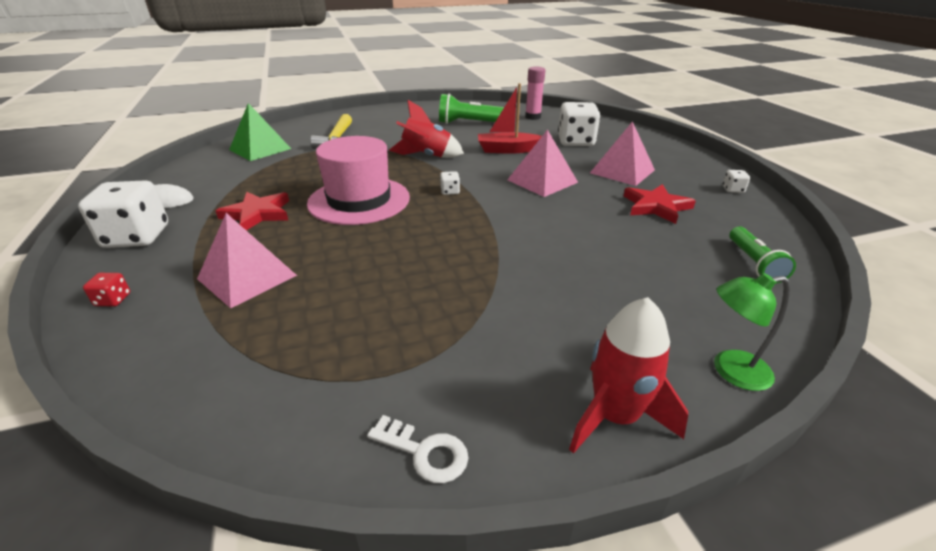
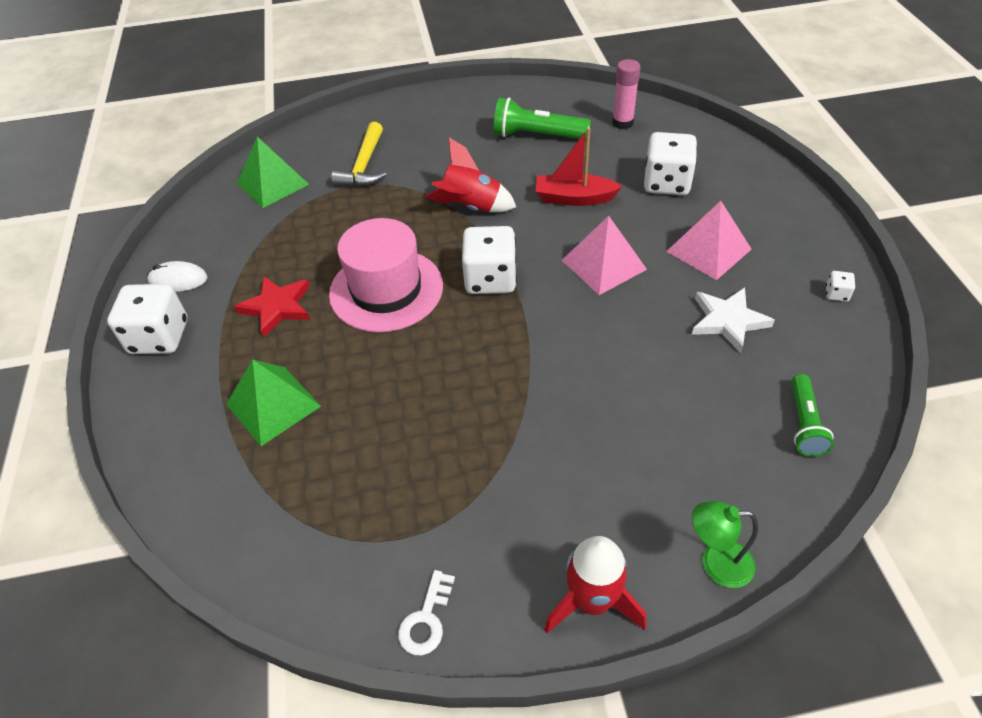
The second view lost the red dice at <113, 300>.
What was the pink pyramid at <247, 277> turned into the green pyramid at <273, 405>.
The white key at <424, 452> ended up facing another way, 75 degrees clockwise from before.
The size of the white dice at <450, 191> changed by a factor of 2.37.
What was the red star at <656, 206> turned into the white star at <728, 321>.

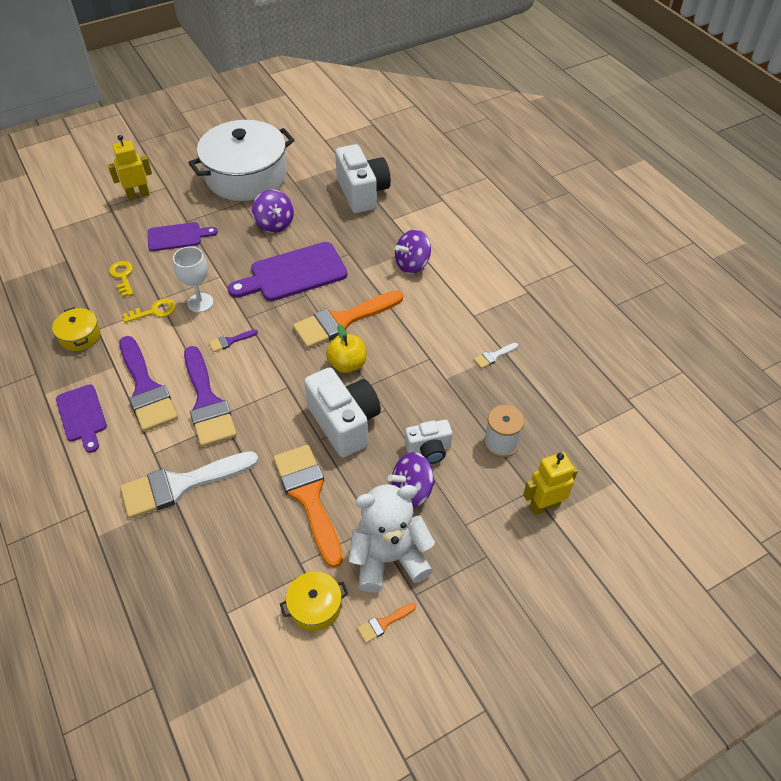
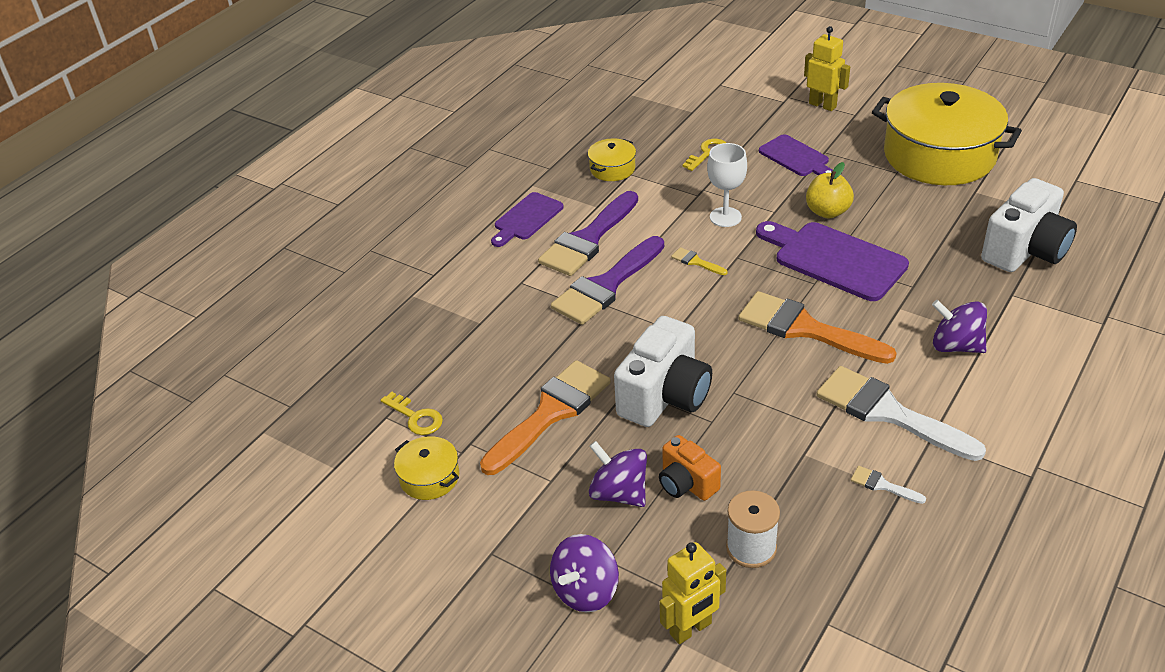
The white brush ended up elsewhere, having gone from <180, 485> to <888, 413>.
The yellow key ended up elsewhere, having gone from <154, 311> to <416, 417>.
What was the white pot at <246, 176> turned into the yellow pot at <939, 155>.
What was the purple brush at <230, 341> turned into the yellow brush at <696, 262>.
The purple spinning top ended up elsewhere, having gone from <274, 224> to <585, 591>.
The yellow apple ended up elsewhere, having gone from <347, 364> to <827, 212>.
The second view lost the white teddy bear at <389, 558>.
The second view lost the orange brush at <383, 623>.
What was the white camera at <429, 450> turned into the orange camera at <686, 483>.
The yellow robot at <544, 505> ended up facing another way, 105 degrees clockwise from before.

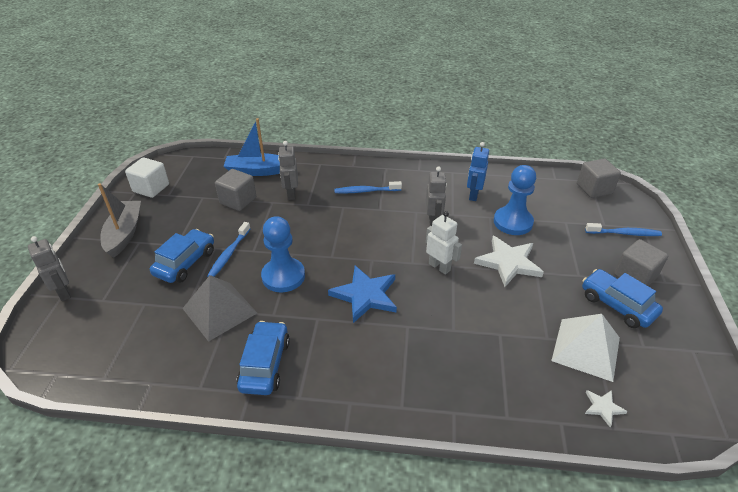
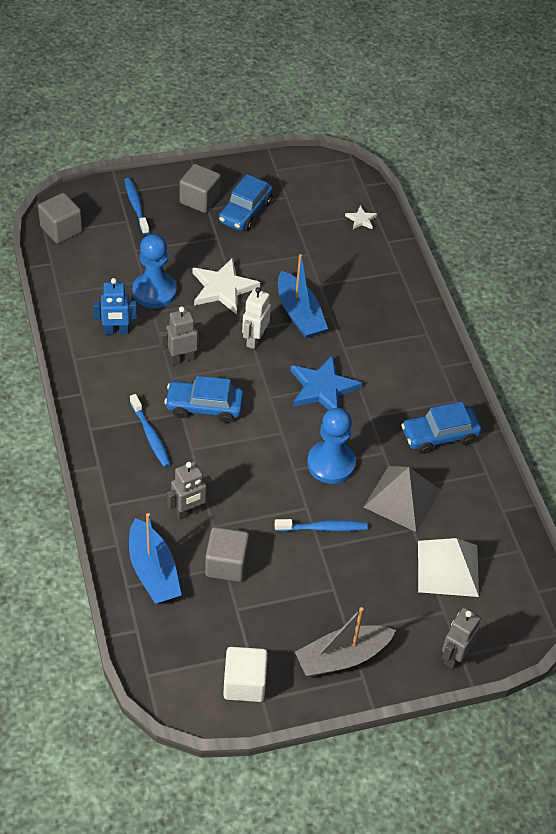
The blue car ended up elsewhere, having gone from <185, 263> to <204, 407>.
The white pyramid ended up elsewhere, having gone from <586, 349> to <448, 568>.
The second view gained the blue boat at <299, 314>.

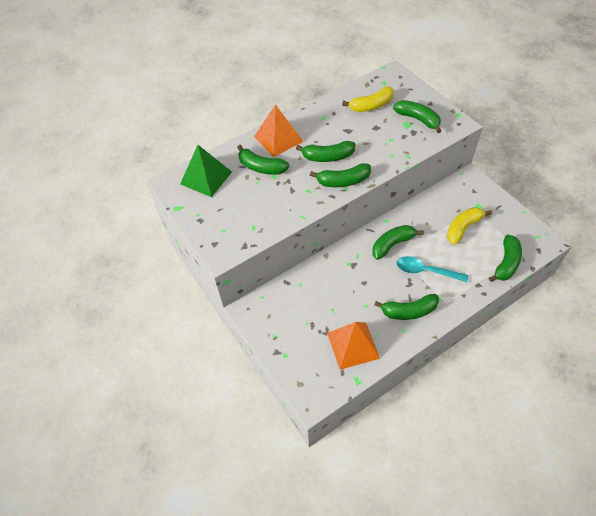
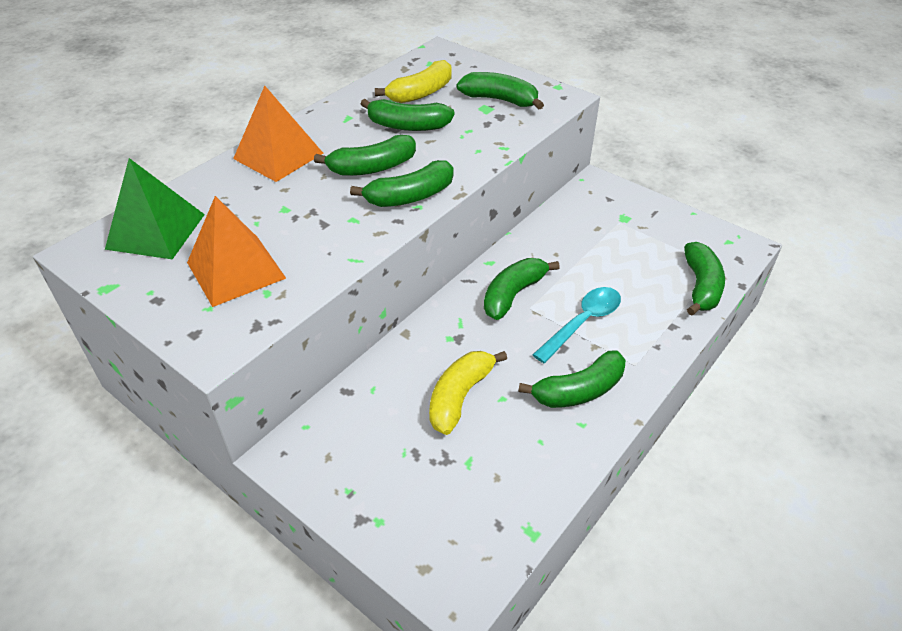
The green banana ended up elsewhere, having gone from <261, 167> to <408, 126>.
The orange pyramid ended up elsewhere, having gone from <353, 345> to <236, 270>.
The turquoise spoon at <426, 271> ended up facing another way, 135 degrees clockwise from before.
The yellow banana ended up elsewhere, having gone from <463, 228> to <460, 397>.

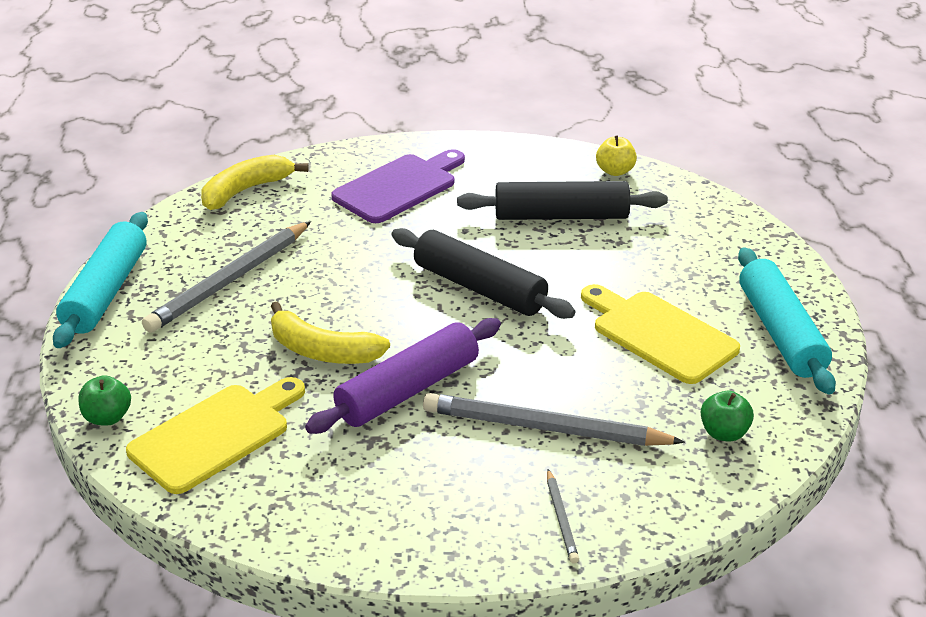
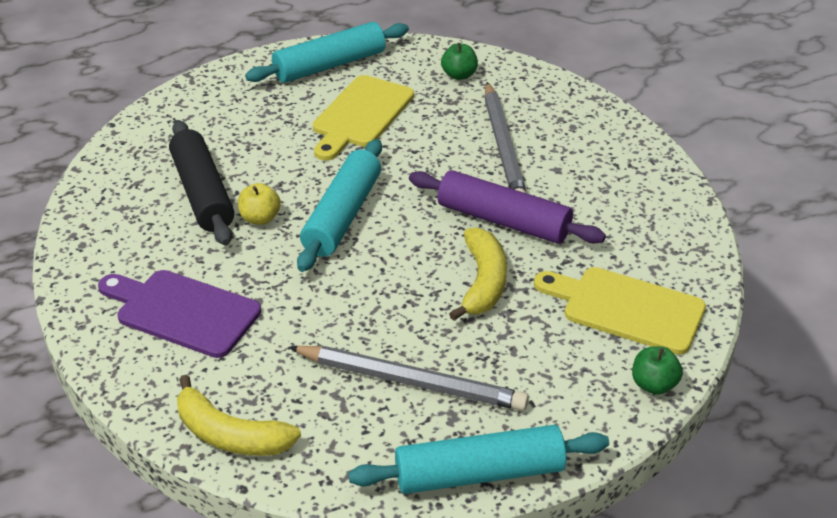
What was the black rolling pin at <479, 288> turned into the turquoise rolling pin at <342, 216>.
The second view lost the grey pencil at <561, 519>.
The yellow apple ended up elsewhere, having gone from <615, 171> to <260, 218>.

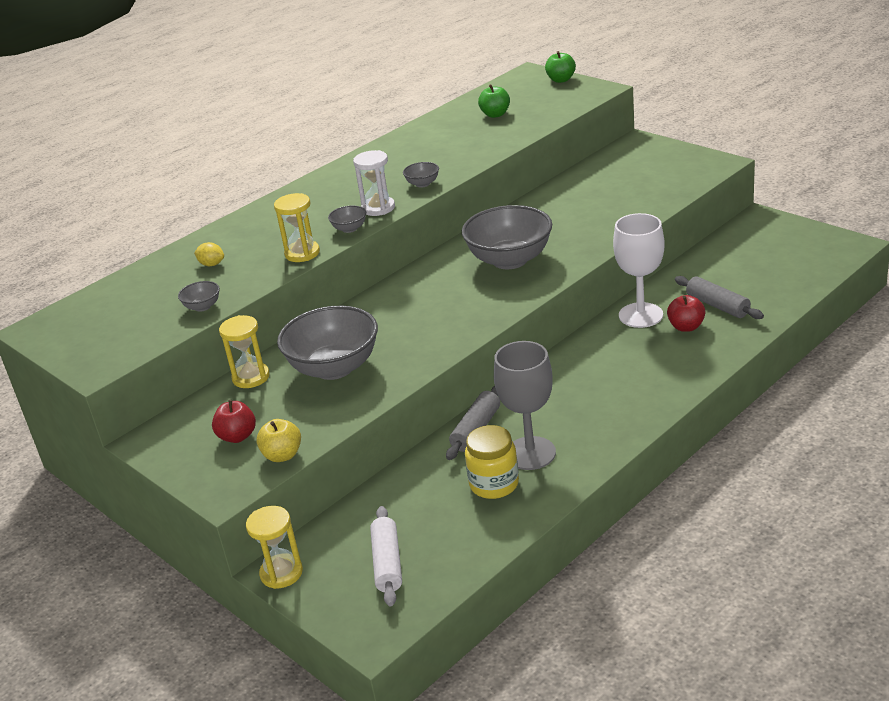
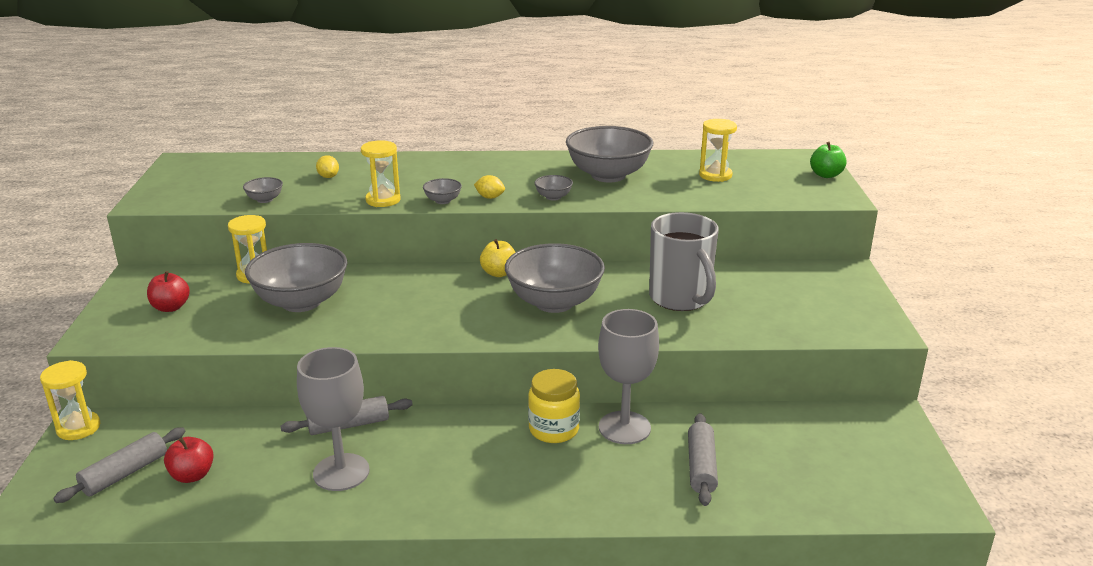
The yellow apple ended up elsewhere, having gone from <282, 455> to <499, 273>.
Where the white hourglass stood at <378, 208>, the yellow lemon came to stand at <490, 197>.
What was the white rolling pin at <387, 563> turned into the grey rolling pin at <125, 473>.
The yellow jar ended up elsewhere, having gone from <494, 484> to <554, 429>.
Where the green apple stood at <495, 114>, the yellow hourglass came to stand at <715, 175>.
What was the white goblet at <640, 315> turned into the grey goblet at <624, 428>.
The red apple ended up elsewhere, having gone from <686, 327> to <192, 475>.
The second view gained the grey bowl at <608, 175>.
The second view gained the grey mug at <680, 299>.

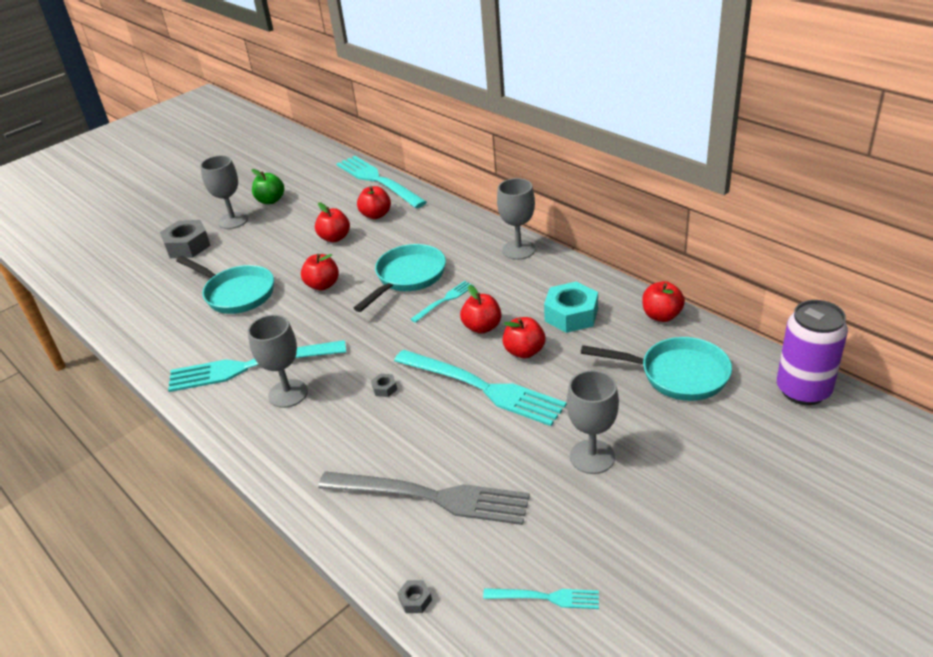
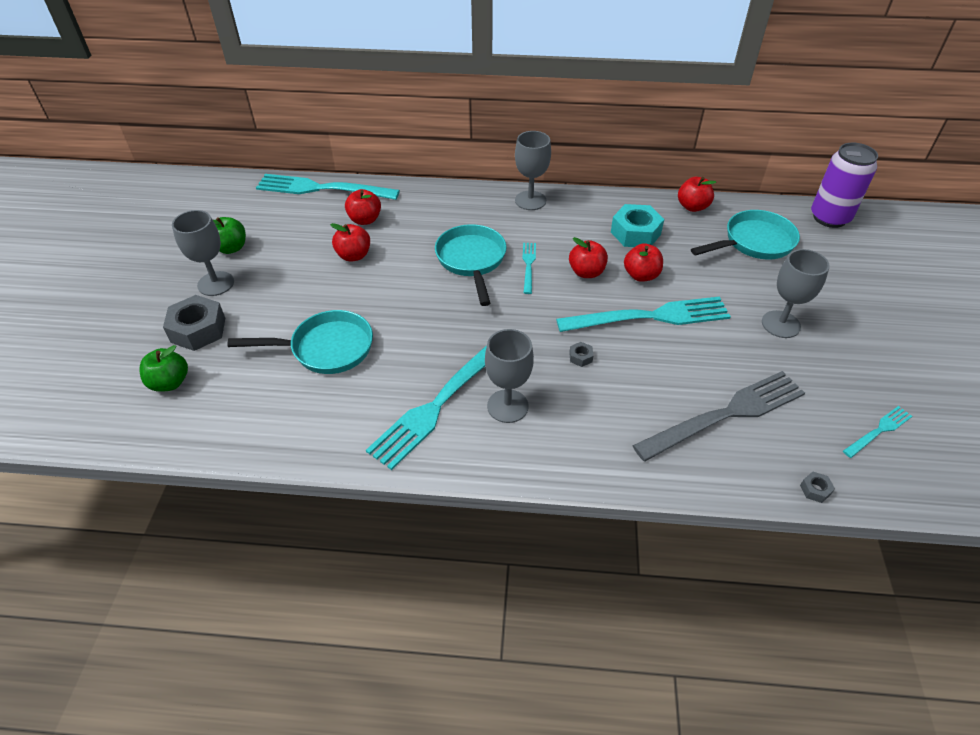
The second view lost the red apple at <323, 285>.
The second view gained the green apple at <170, 382>.

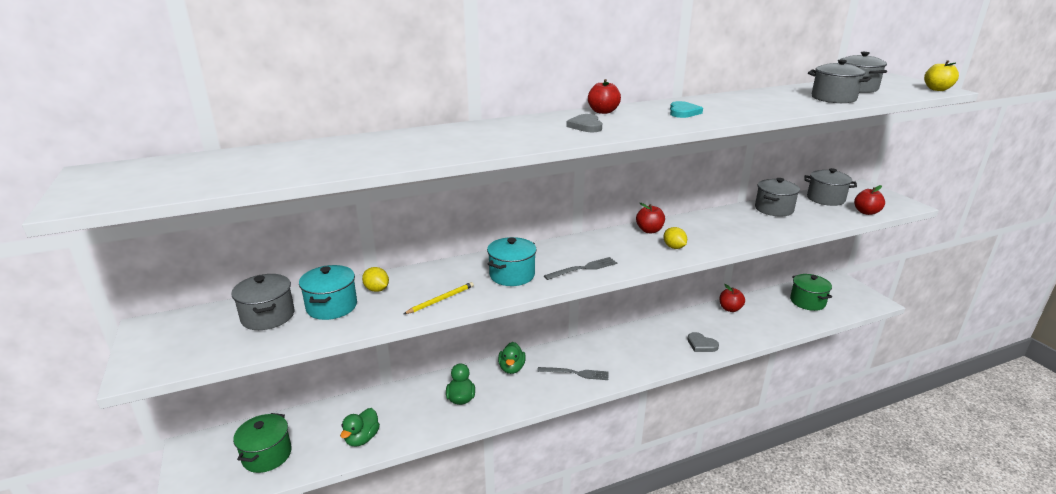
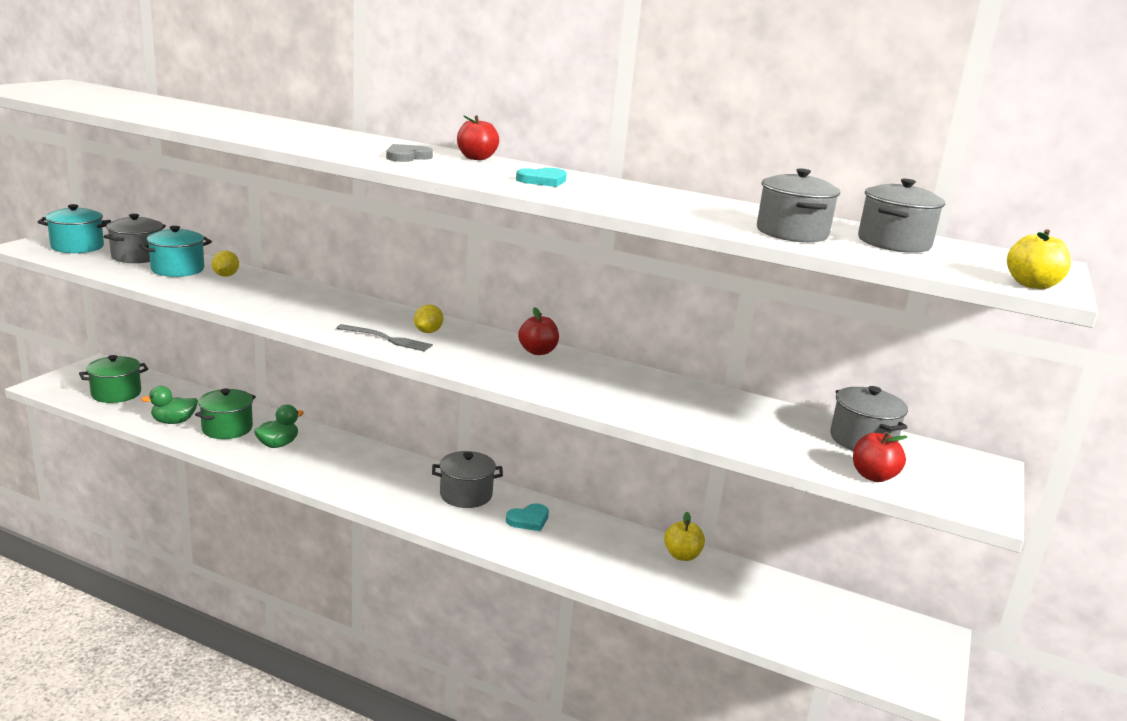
The second view lost the yellow pencil at <441, 300>.
The turquoise pot ended up elsewhere, having gone from <512, 275> to <77, 247>.
The second view lost the green duck at <511, 368>.
The second view lost the grey fork at <576, 373>.
The yellow lemon ended up elsewhere, having gone from <674, 247> to <428, 332>.
The second view lost the grey heart at <701, 344>.
What was the red apple at <730, 309> turned into the yellow apple at <682, 555>.
The grey pot ended up elsewhere, having gone from <774, 209> to <466, 495>.
The green pot ended up elsewhere, having gone from <807, 302> to <227, 429>.
The second view gained the turquoise heart at <528, 520>.

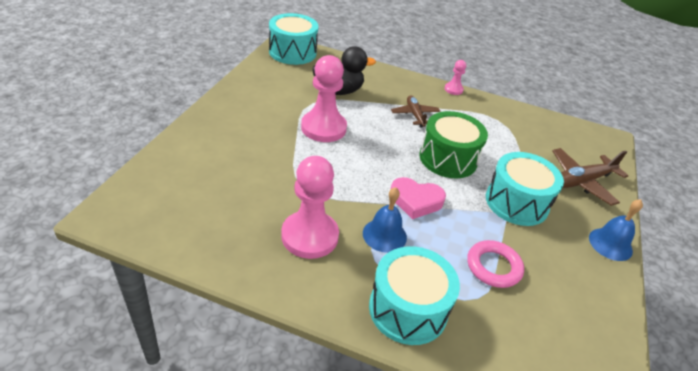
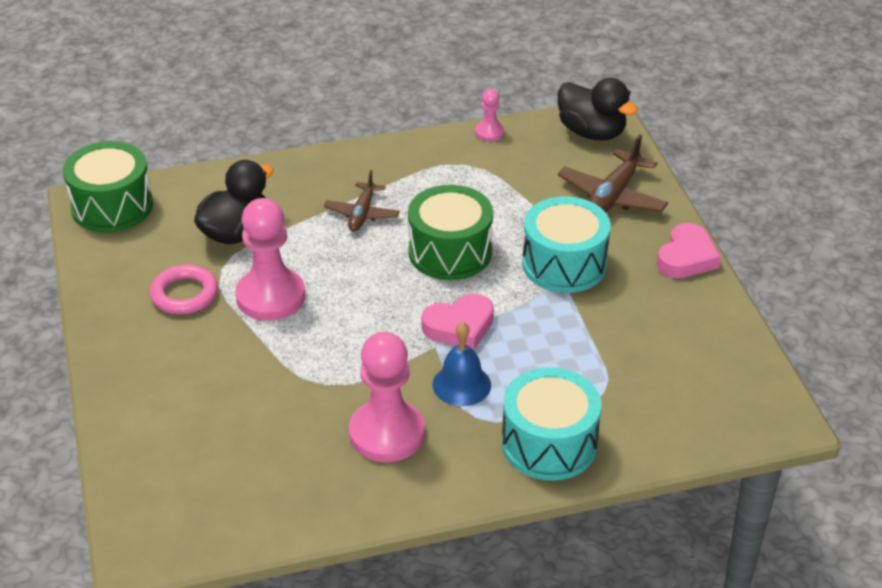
What was the turquoise drum at <292, 52> turned into the green drum at <112, 206>.
The brown plane at <415, 115> ended up facing another way, 120 degrees counterclockwise from before.
The pink pawn ended up elsewhere, having gone from <453, 89> to <489, 132>.
The pink ring ended up elsewhere, having gone from <493, 267> to <184, 294>.
Where the blue bell stood at <610, 244>, the pink heart came to stand at <686, 257>.
The second view gained the black duck at <592, 132>.

